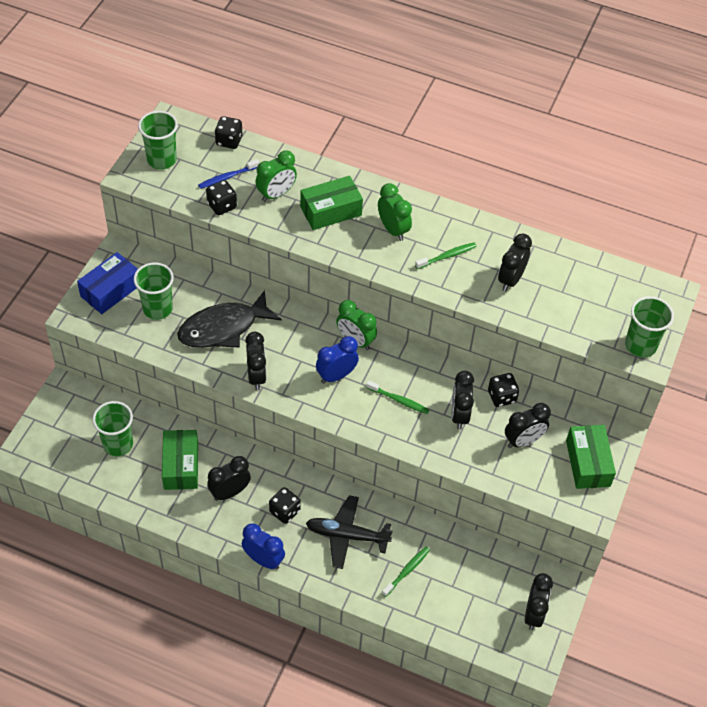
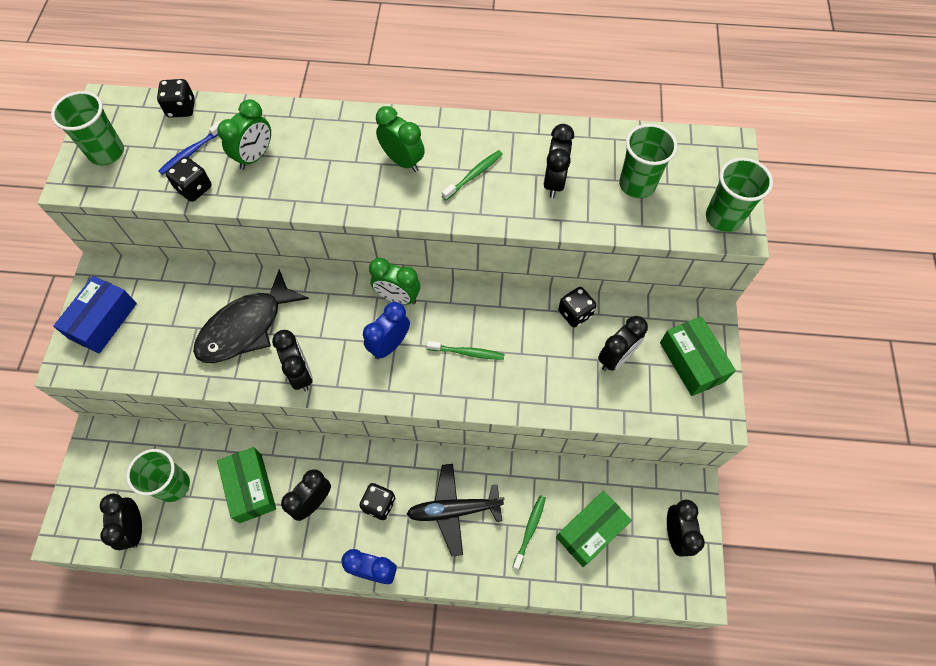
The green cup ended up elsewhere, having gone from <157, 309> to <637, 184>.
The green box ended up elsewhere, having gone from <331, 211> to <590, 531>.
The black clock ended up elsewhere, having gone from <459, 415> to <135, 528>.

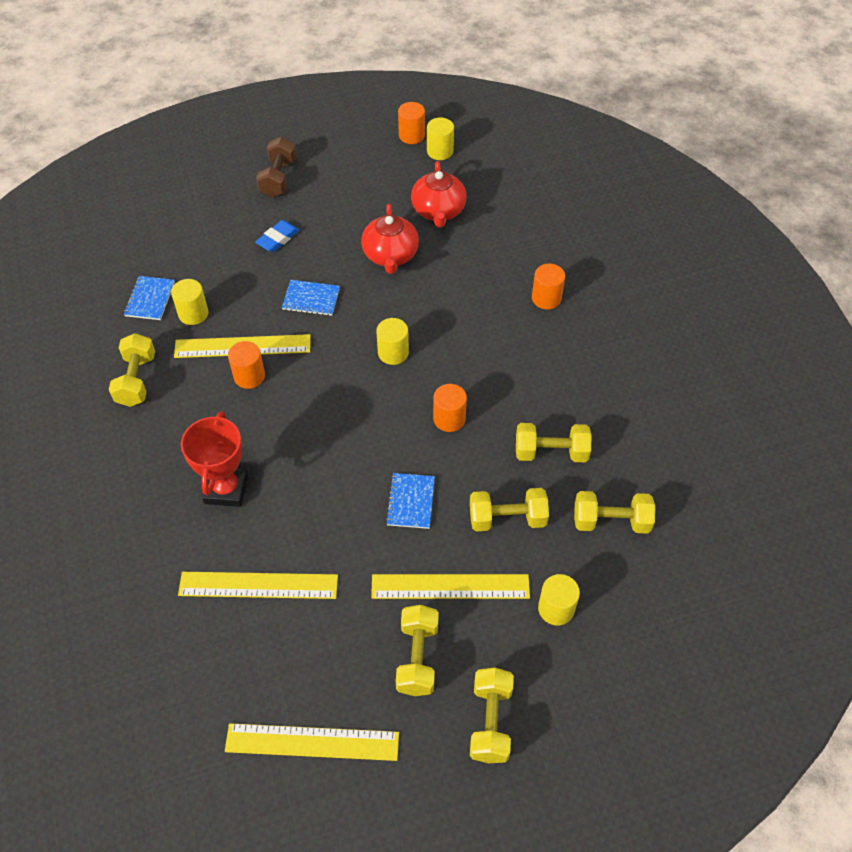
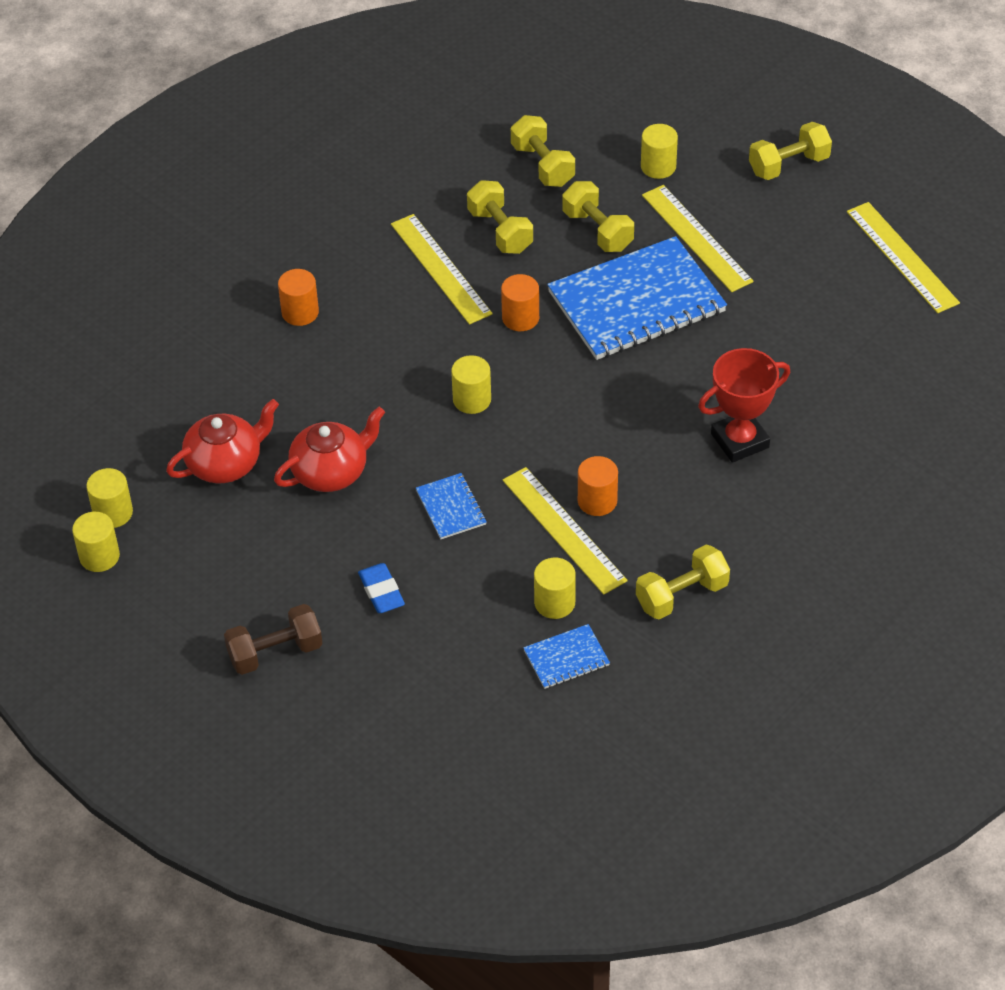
The yellow ruler ended up elsewhere, having gone from <258, 585> to <441, 268>.
The blue eraser at <278, 239> ended up facing another way, 60 degrees clockwise from before.
The size of the blue notebook at <411, 501> changed by a factor of 2.29.
The second view lost the yellow dumbbell at <417, 657>.
What was the orange cylinder at <411, 135> turned into the yellow cylinder at <99, 556>.

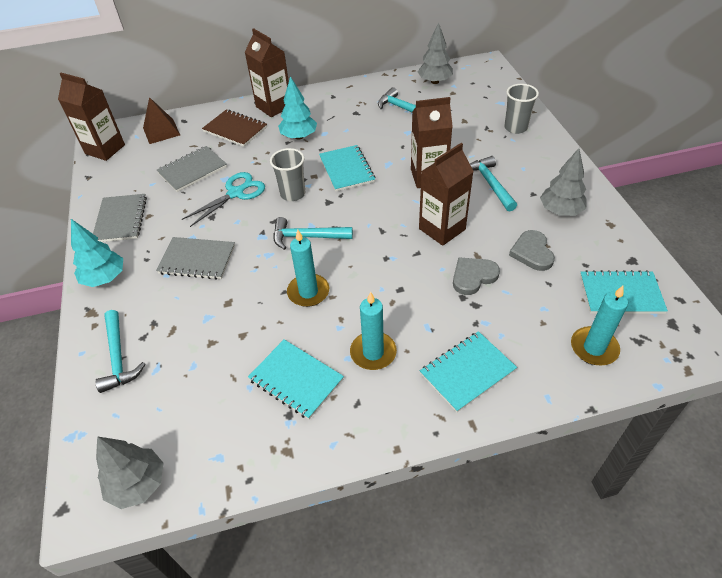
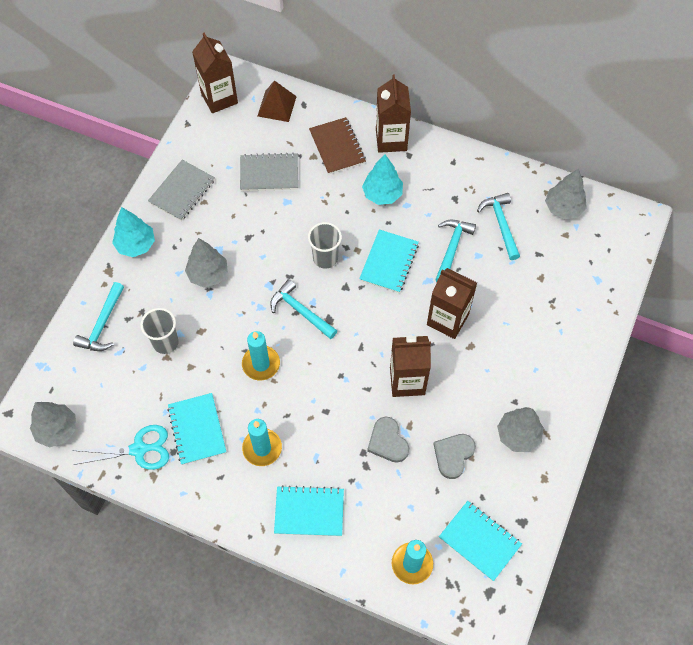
Where the grey notebook stood at <197, 259>, the grey tree came to stand at <208, 274>.
The turquoise scissors ended up elsewhere, having gone from <235, 193> to <139, 449>.
The grey heart at <473, 276> ended up facing another way, 120 degrees counterclockwise from before.
The turquoise hammer ended up elsewhere, having gone from <490, 184> to <452, 248>.
The grey cup ended up elsewhere, having gone from <515, 128> to <165, 342>.

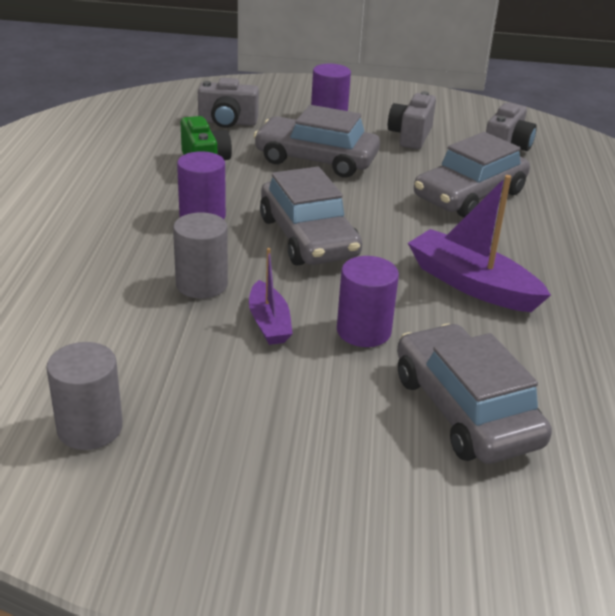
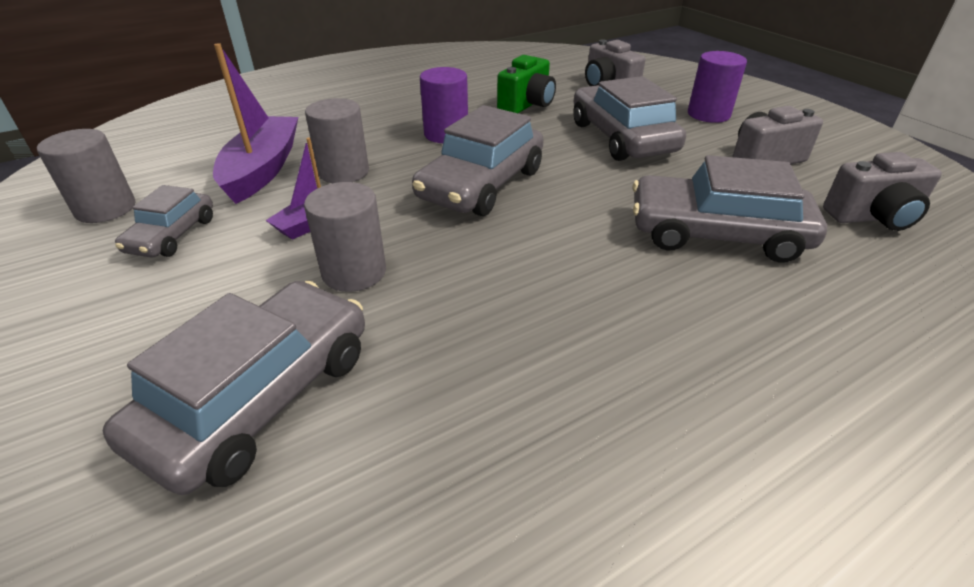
What was the purple cylinder at <363, 331> turned into the grey cylinder at <354, 272>.
The purple boat ended up elsewhere, having gone from <471, 284> to <263, 169>.
The second view gained the grey car at <172, 235>.

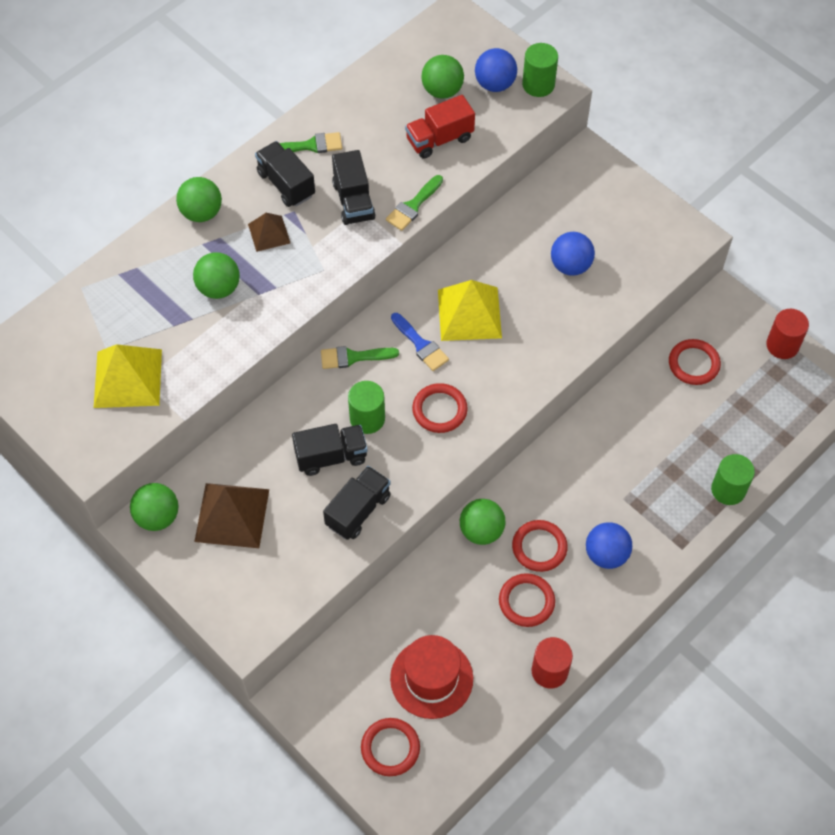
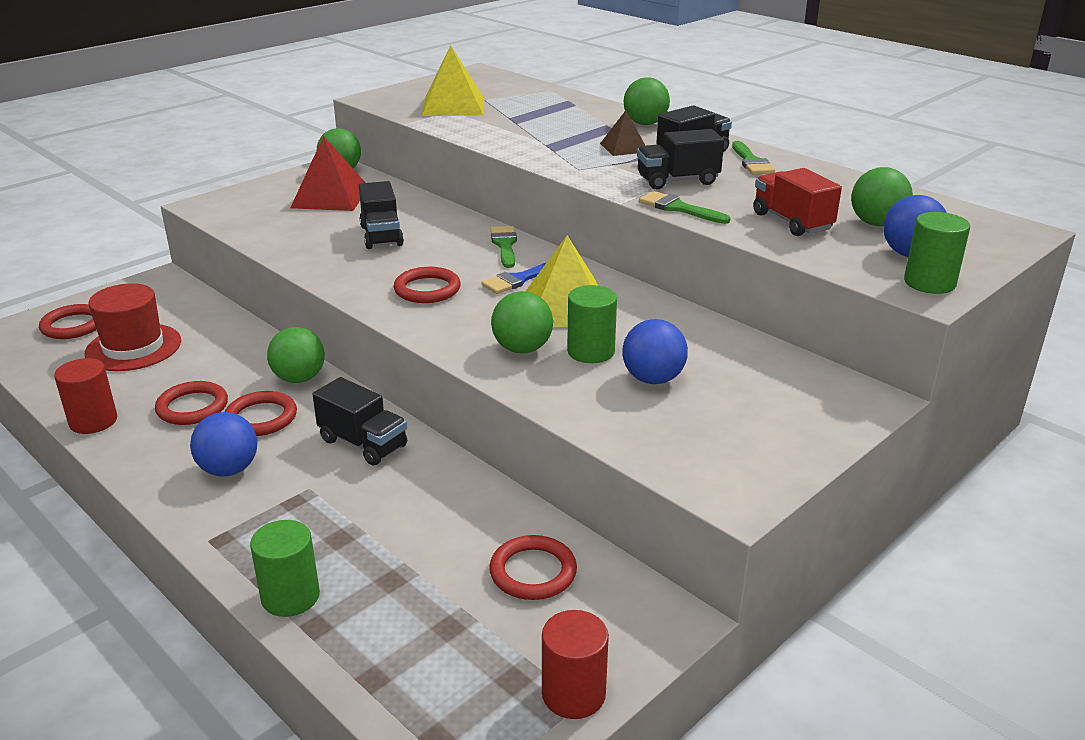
The green ball ended up elsewhere, having gone from <219, 288> to <522, 349>.
What was the brown pyramid at <232, 515> turned into the red pyramid at <330, 197>.
The black truck ended up elsewhere, having gone from <358, 510> to <363, 443>.
The green cylinder ended up elsewhere, having gone from <367, 418> to <591, 352>.

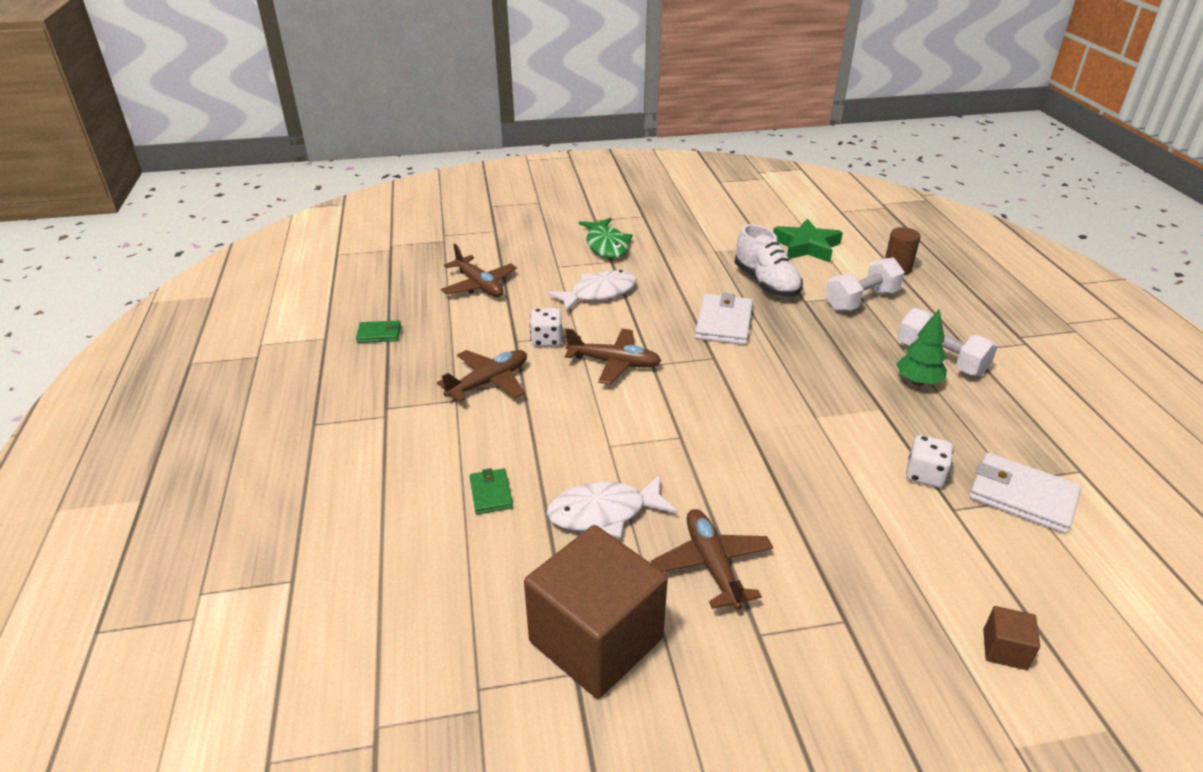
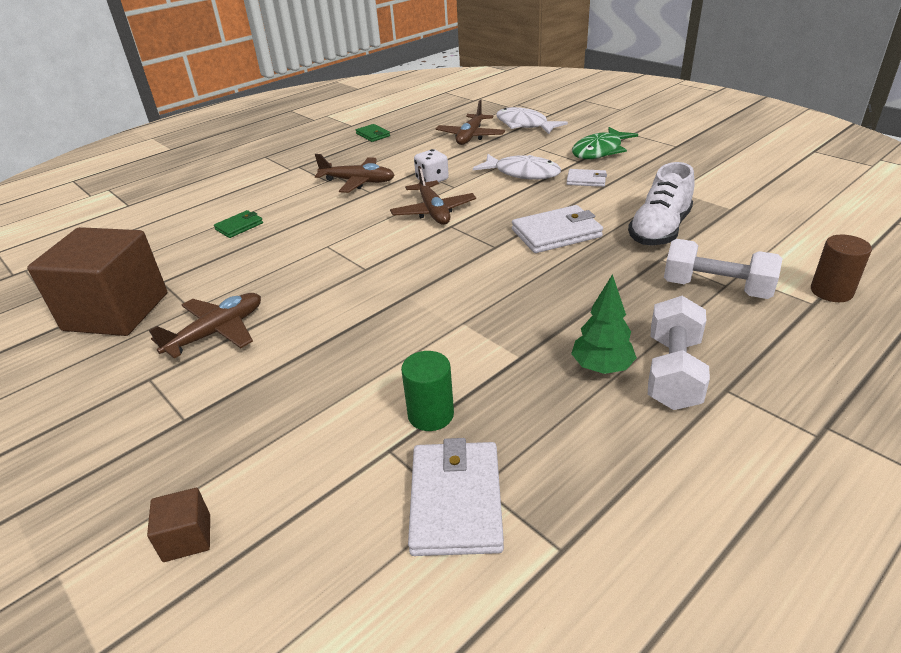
The white fish ended up elsewhere, having gone from <604, 513> to <524, 125>.
The second view lost the green star at <806, 247>.
Where the white dice stood at <924, 475>, the green cylinder came to stand at <430, 415>.
The second view gained the white wallet at <586, 180>.

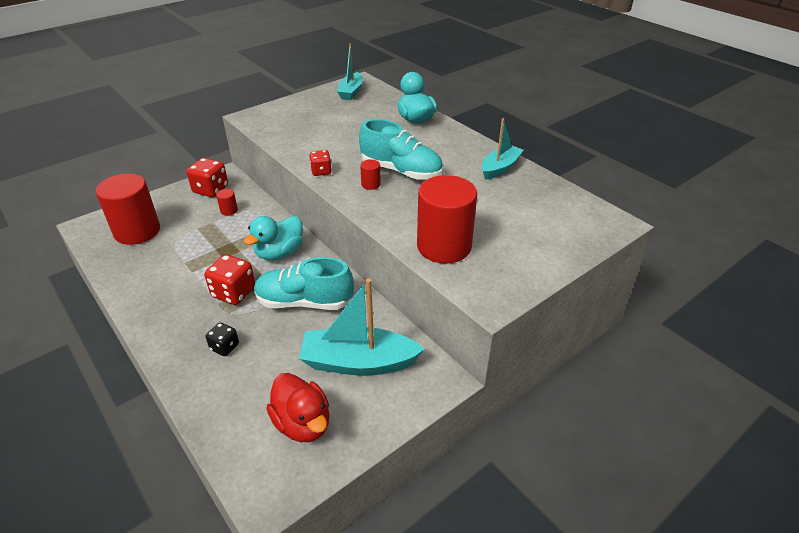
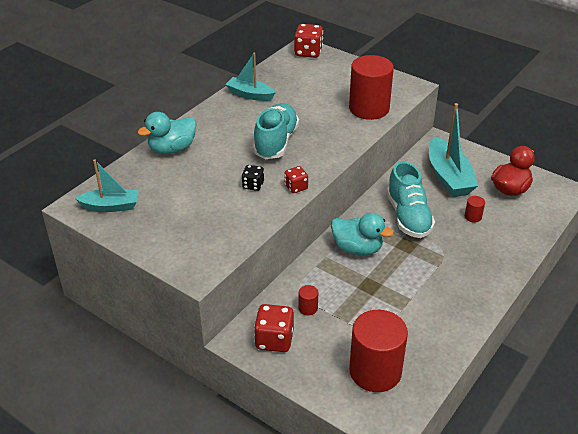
The red dice ended up elsewhere, having gone from <233, 293> to <308, 52>.
The black dice ended up elsewhere, having gone from <224, 347> to <253, 185>.
The red cylinder ended up elsewhere, having gone from <371, 184> to <473, 217>.

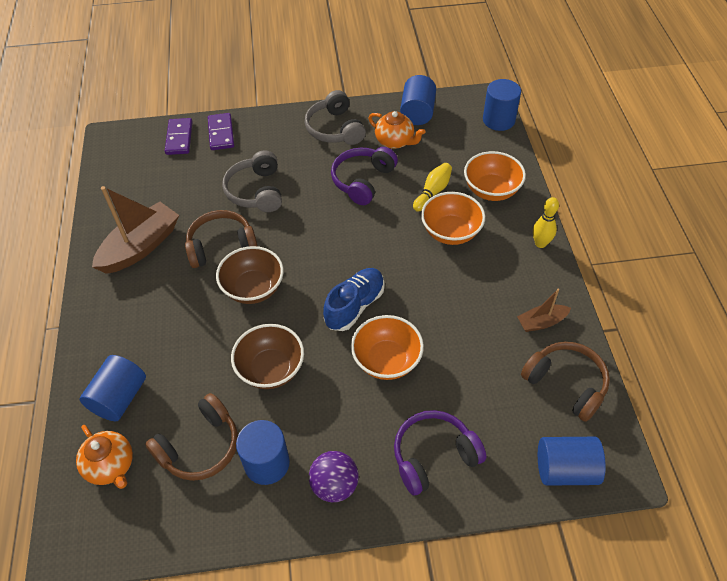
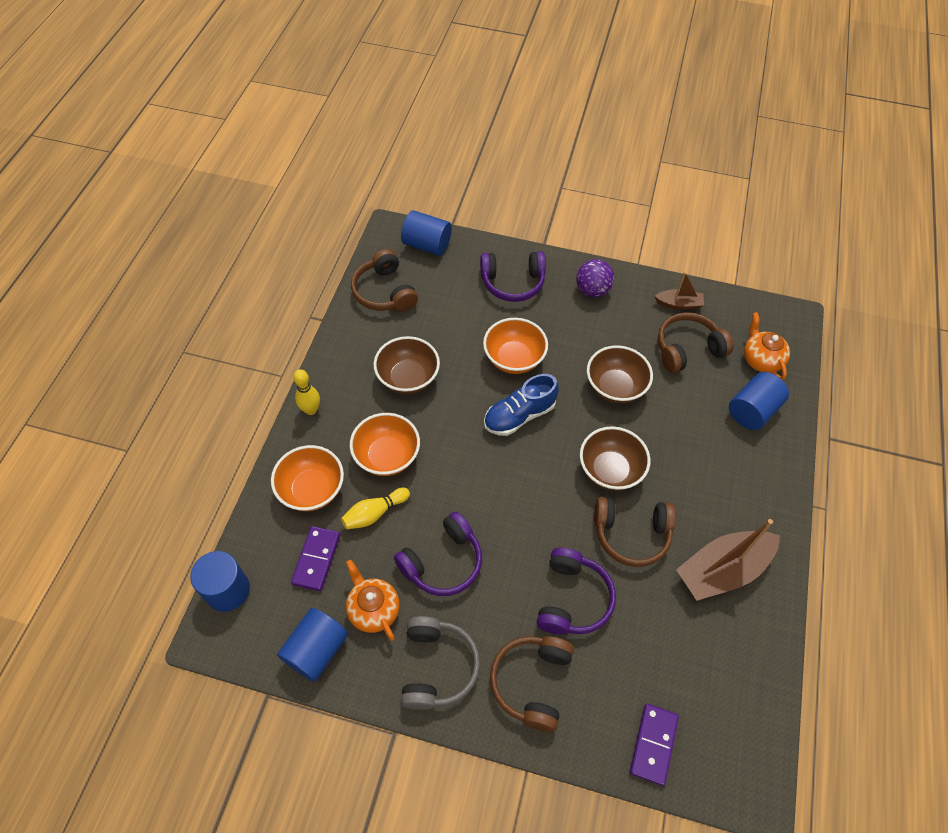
The purple domino ended up elsewhere, having gone from <221, 133> to <316, 559>.
What was the grey headphones at <256, 191> turned into the purple headphones at <572, 599>.
The second view lost the blue cylinder at <267, 463>.
The brown boat ended up elsewhere, having gone from <541, 322> to <678, 304>.
The second view gained the brown bowl at <408, 378>.
The second view gained the brown headphones at <531, 682>.

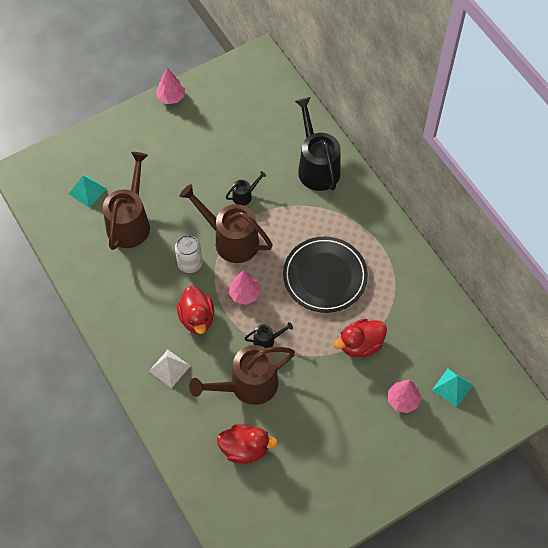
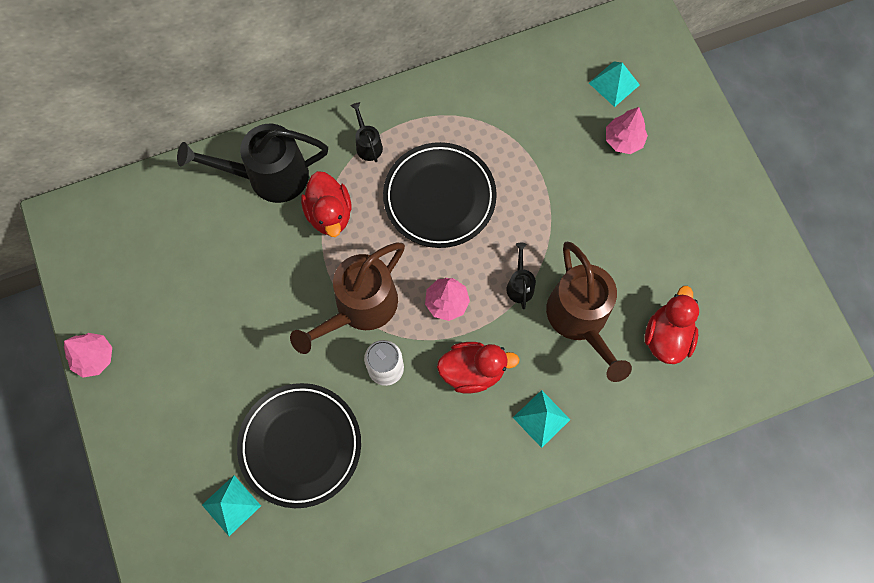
Where the brown watering can stood at <130, 222>, the black plate came to stand at <300, 445>.
What was the white pyramid at <169, 368> turned into the turquoise pyramid at <541, 418>.
The black watering can ended up elsewhere, having gone from <245, 195> to <368, 144>.
The red duck ended up elsewhere, having gone from <360, 345> to <329, 214>.

